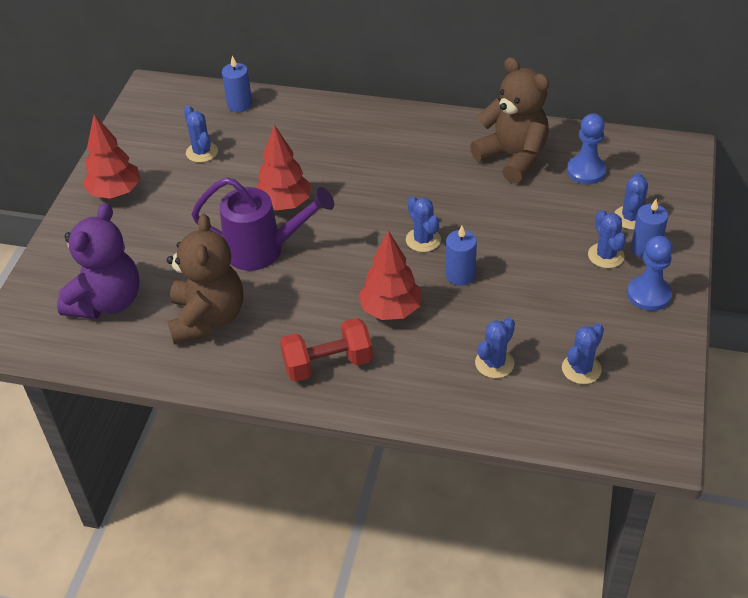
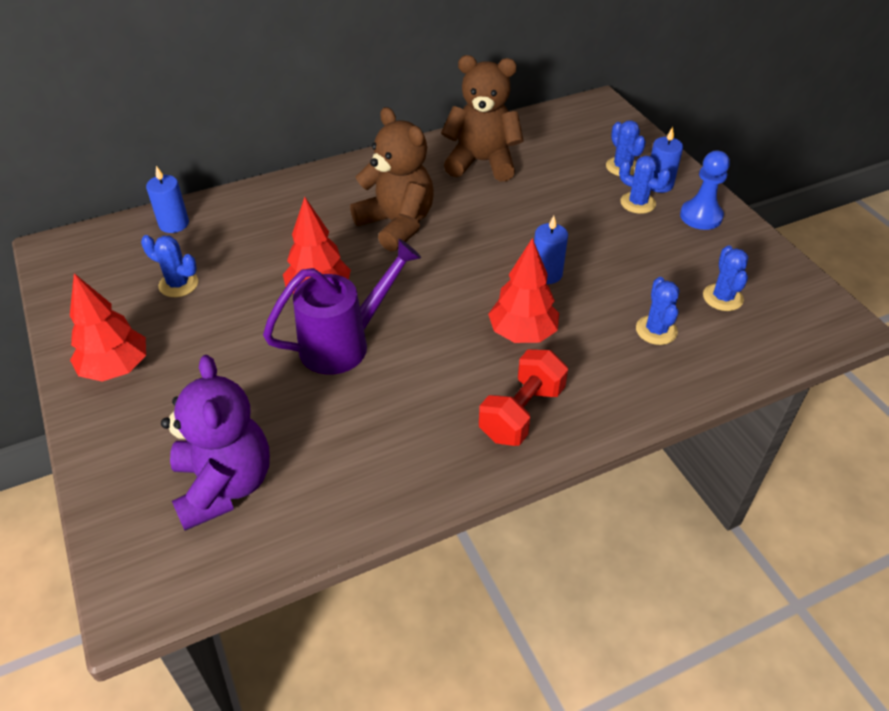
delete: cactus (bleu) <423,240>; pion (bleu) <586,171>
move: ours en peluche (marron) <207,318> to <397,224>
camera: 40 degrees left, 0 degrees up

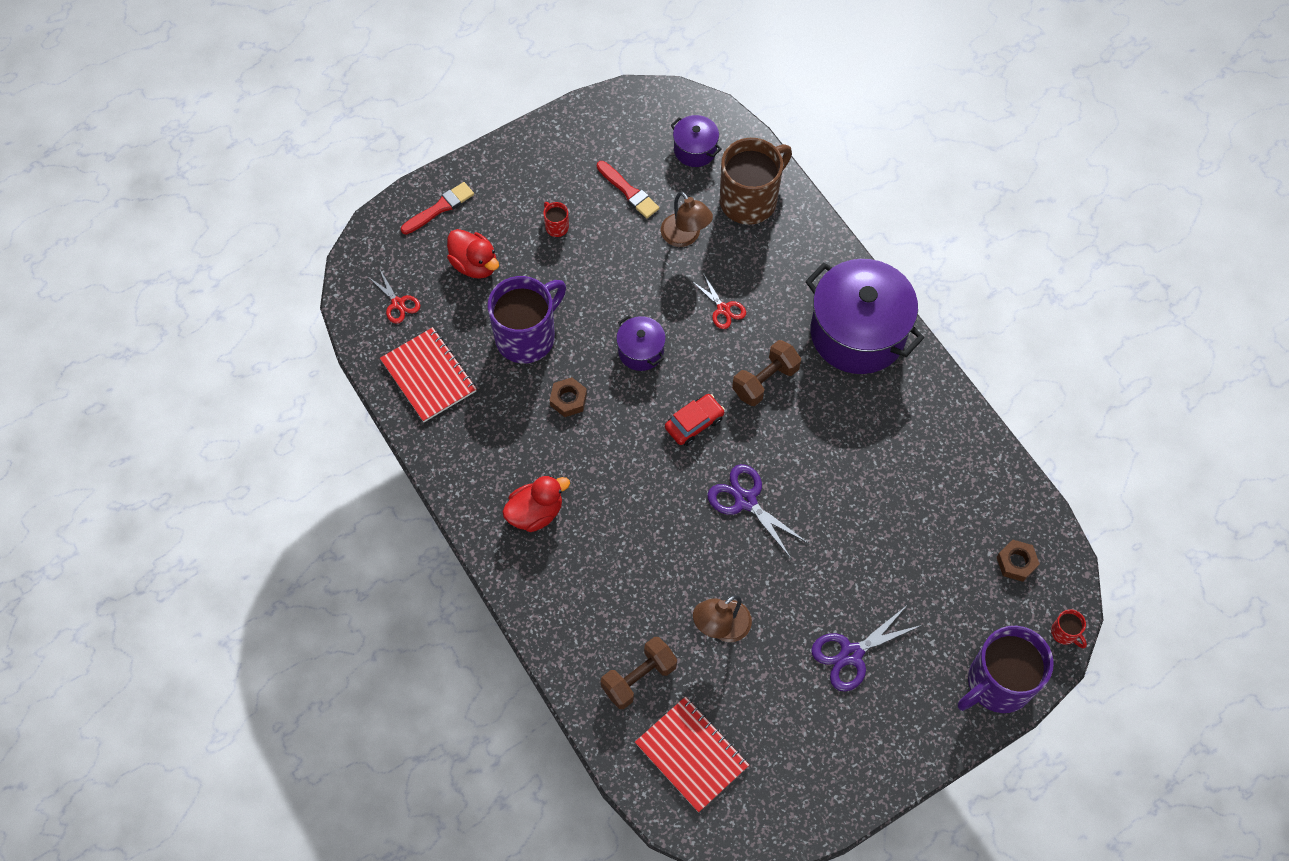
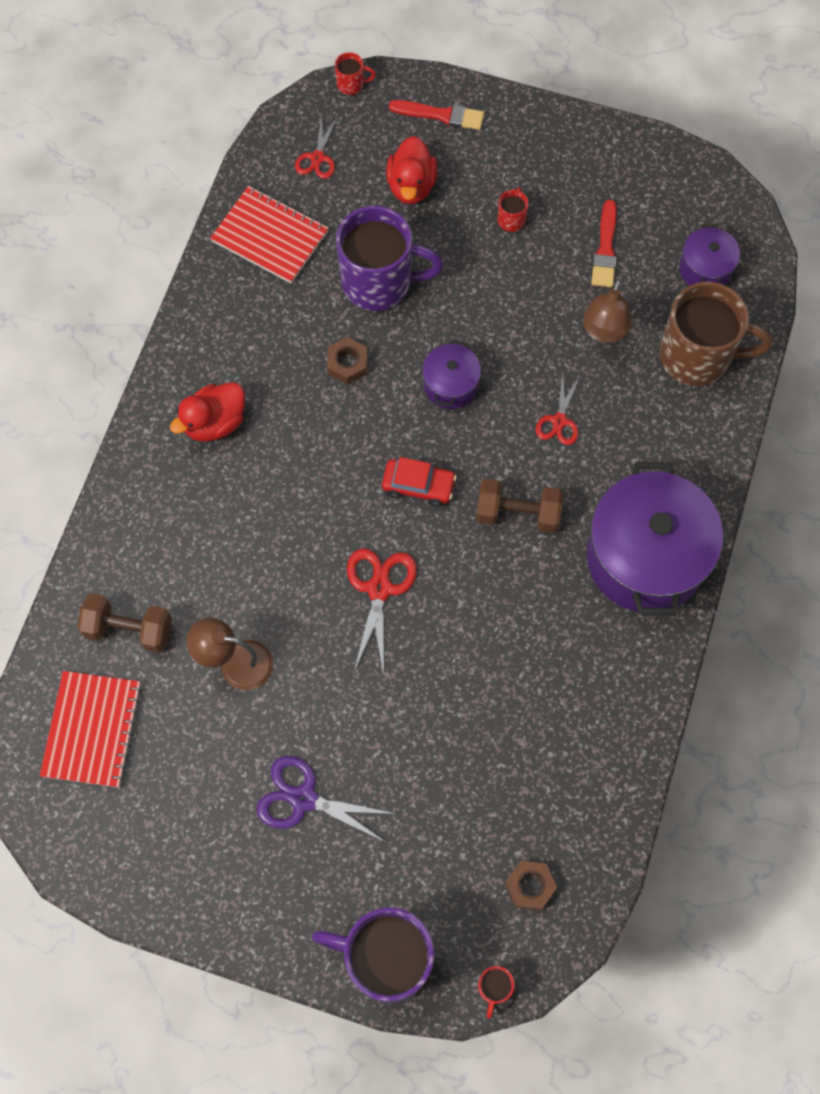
insert: tasse (rouge) <351,84>
recolor: ciseaux (violet) <745,500> to ciseaux (rouge) <379,589>
rotate: carnet (rouge) <428,376> = <270,236> 75 degrees counterclockwise; canard (rouge) <535,512> = <214,423> 120 degrees clockwise
camera: 50 degrees right, 5 degrees up

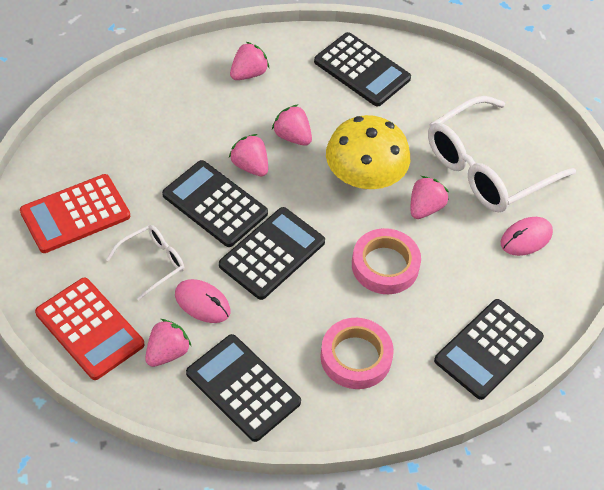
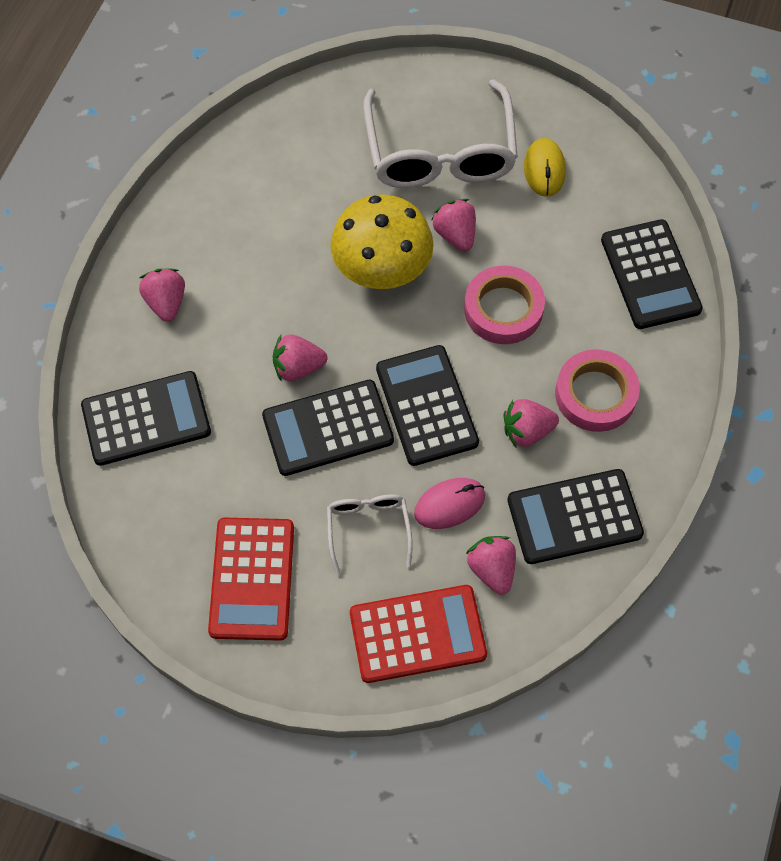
move: fraise (rose) <292,136> to <527,431>; calculatrice (noir) <362,70> to <146,419>
recolor: souris (rose) <526,238> to souris (jaune) <544,169>
camera: 55 degrees left, 10 degrees up

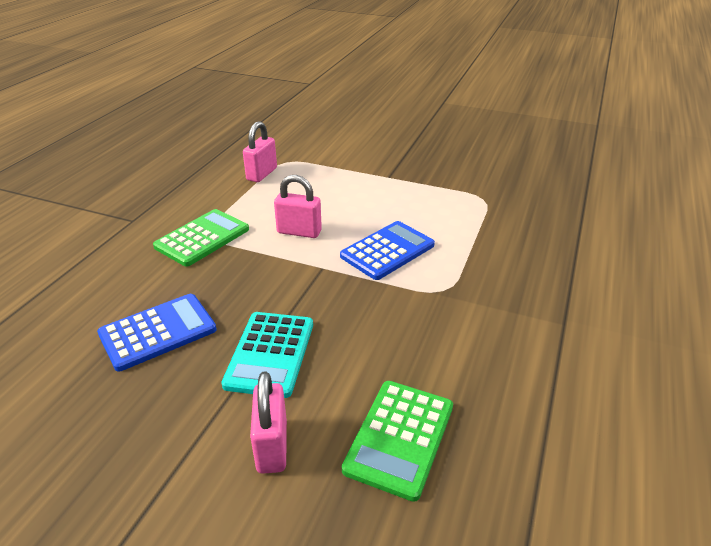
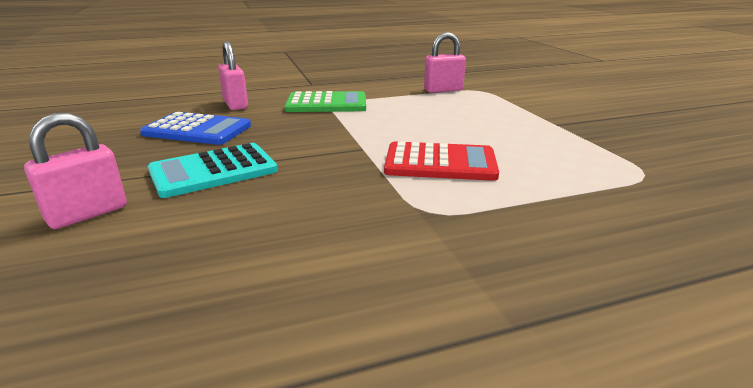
delete: calculatrice (vert) <400,438>
move: cadenas (rose) <299,232> to <235,104>
recolor: calculatrice (bleu) <387,251> to calculatrice (rouge) <440,163>
camera: 50 degrees right, 10 degrees down

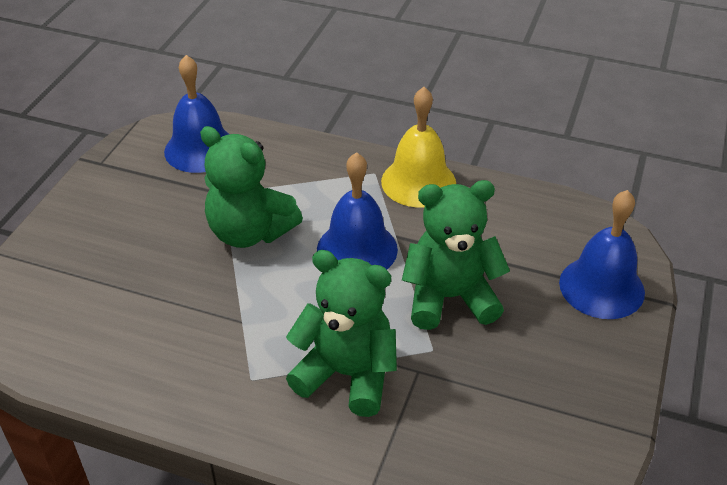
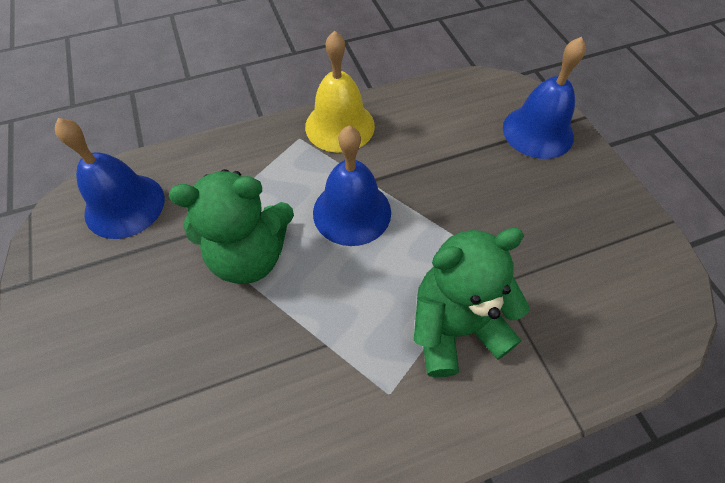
delete: ours en peluche (vert) <450,298>
camera: 40 degrees left, 15 degrees up

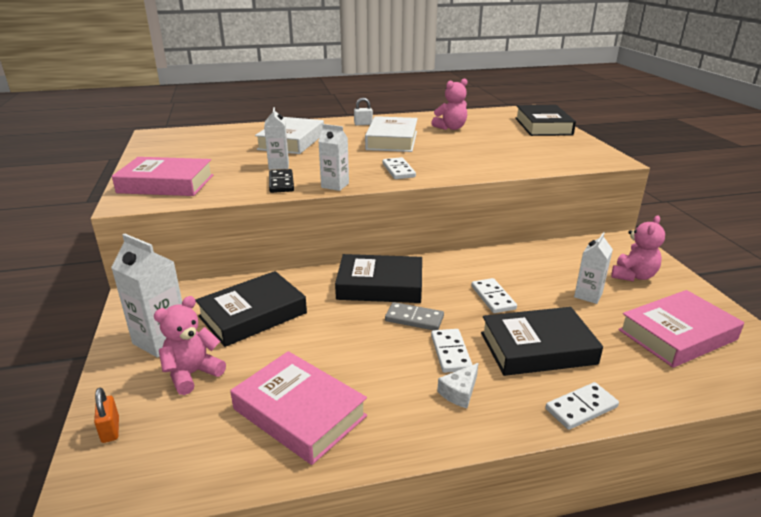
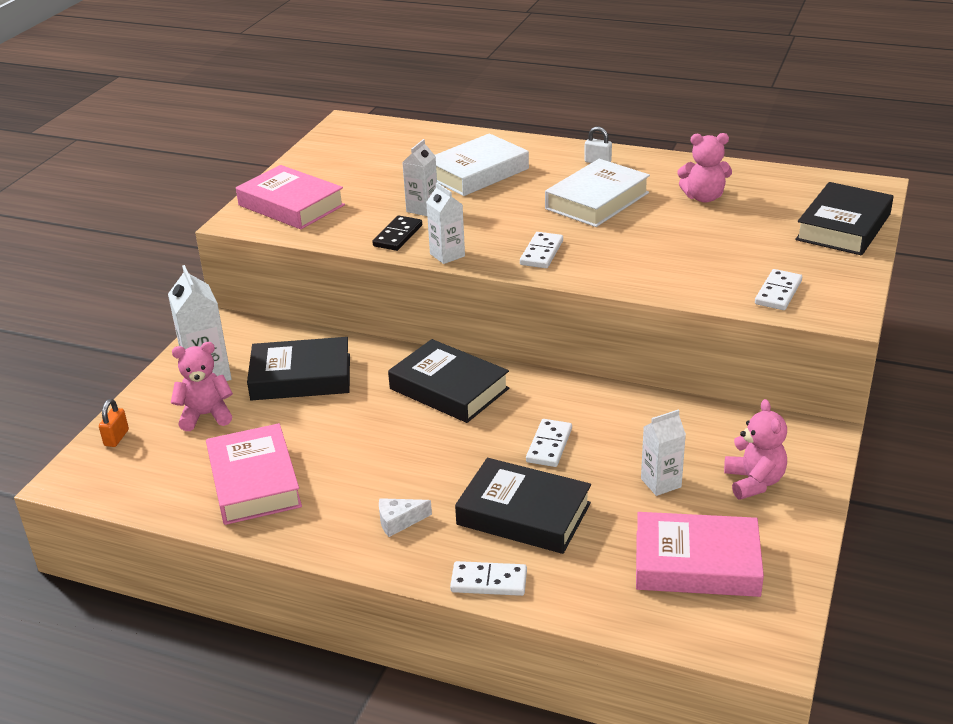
delete: domino (gris) <414,319>
move: domino (blanc) <450,352> to <778,292>
rotate: ours en peluche (rose) <633,276> = <754,482> 75 degrees counterclockwise
camera: 35 degrees right, 5 degrees up

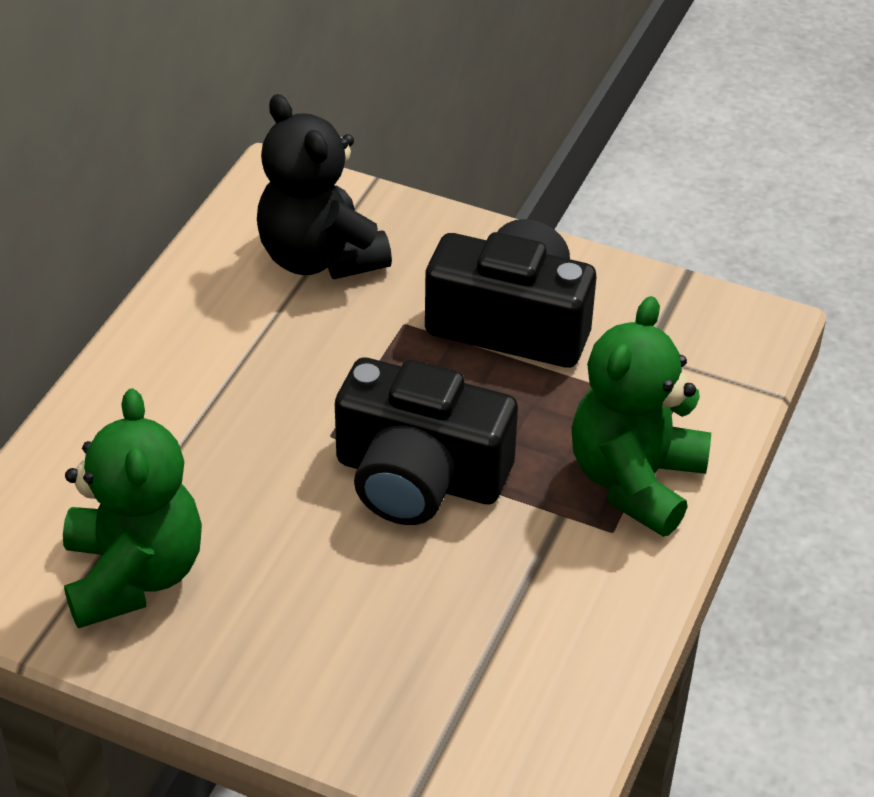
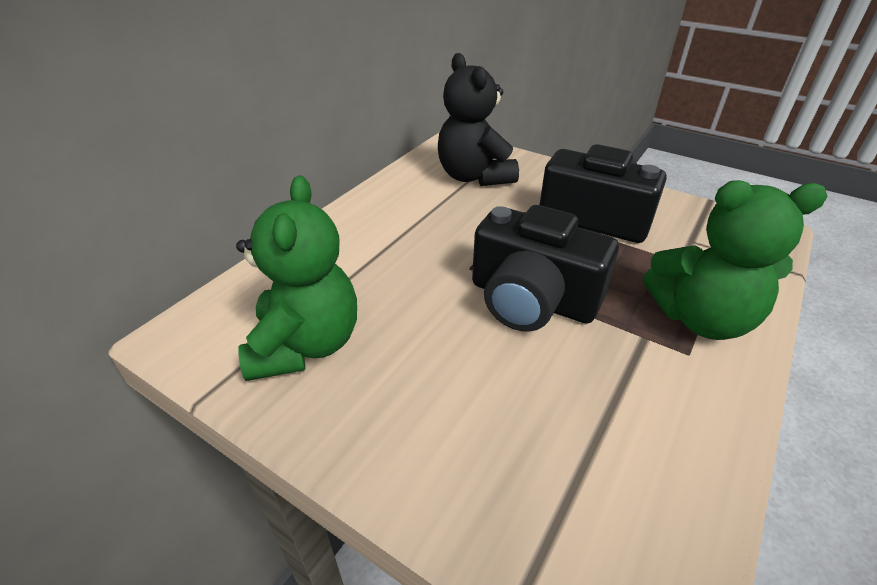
rotate: ours en peluche (vert) <635,480> = <701,318> 120 degrees counterclockwise
camera: 10 degrees right, 5 degrees down

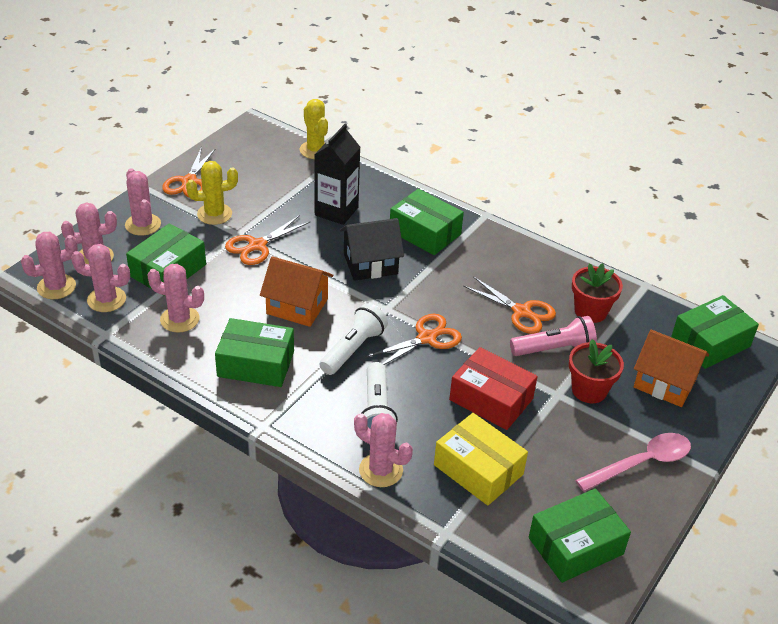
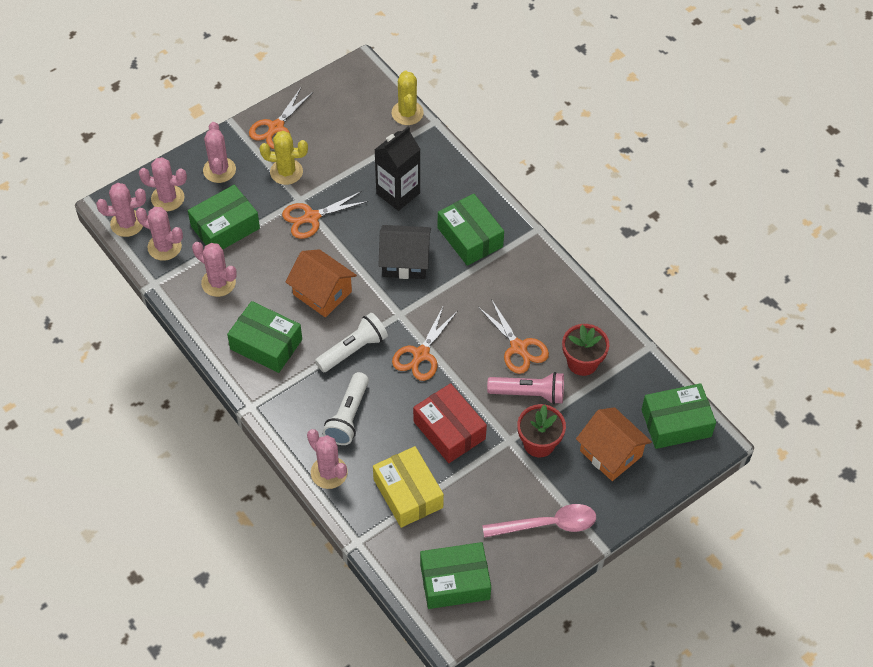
rotate: ciseaux (orange) <426,338> = <421,354> 135 degrees clockwise
camera: 20 degrees right, 15 degrees up

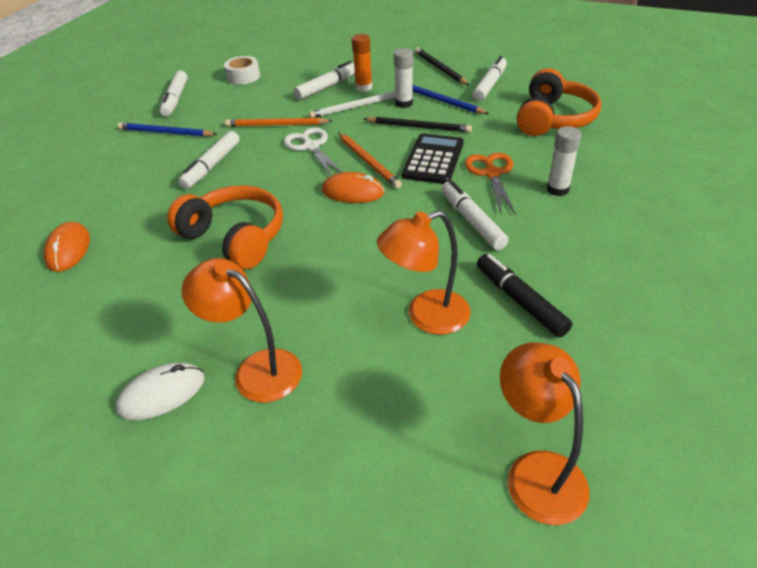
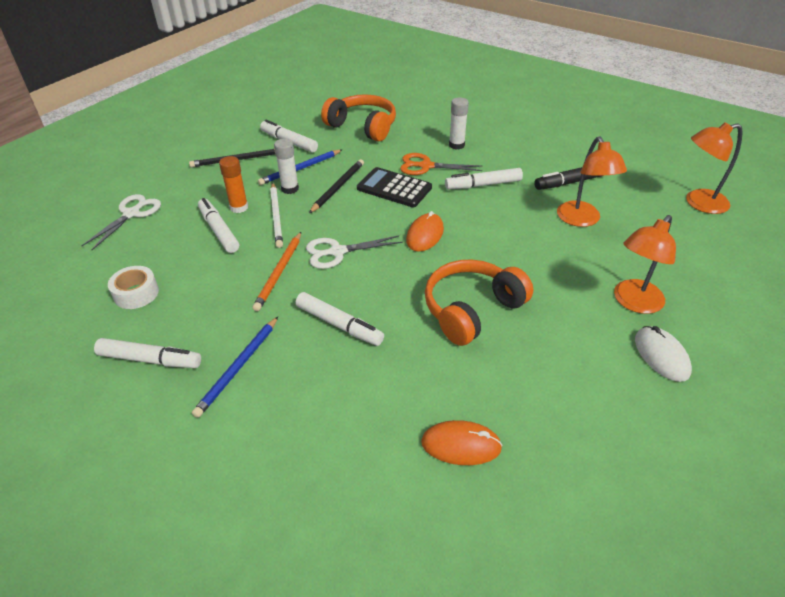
delete: crayon (orange) <368,162>
insert: ciseaux (blanc) <132,214>
camera: 80 degrees left, 0 degrees up

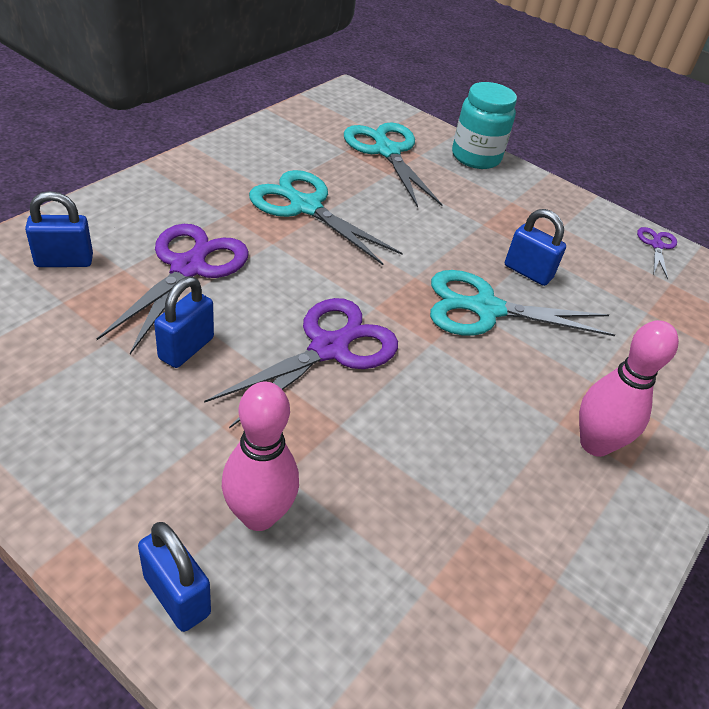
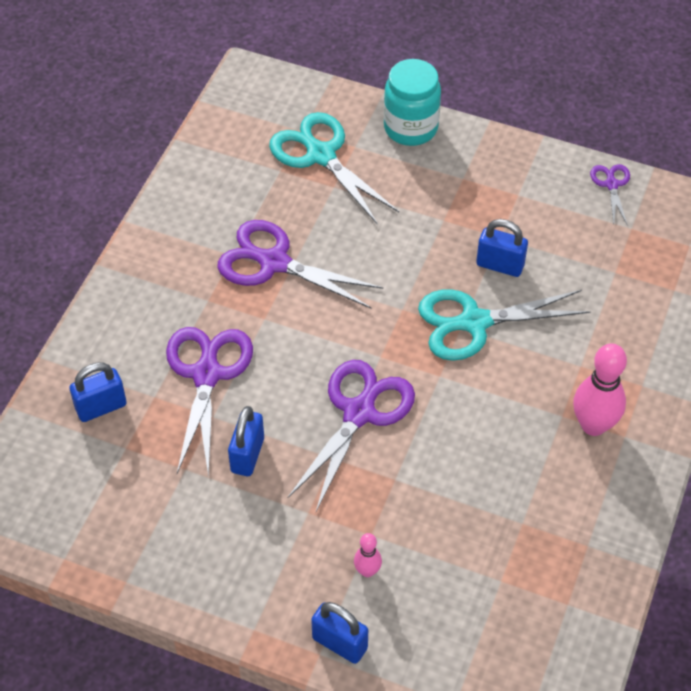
recolor: ciseaux (turquoise) <305,207> to ciseaux (violet) <274,263>
resize: quille (rose) <258,515> = <367,571> x0.52
camera: 10 degrees left, 10 degrees up

